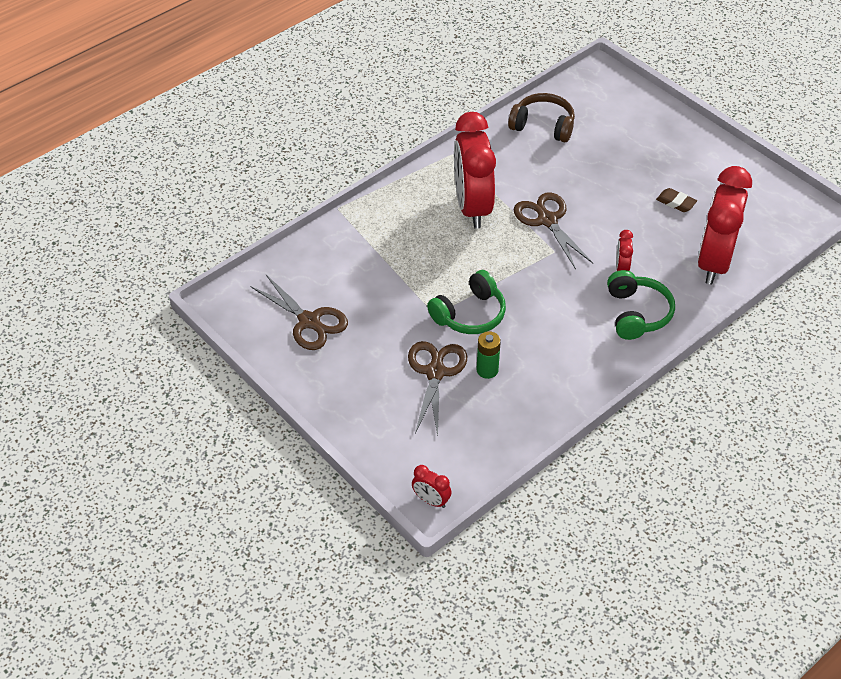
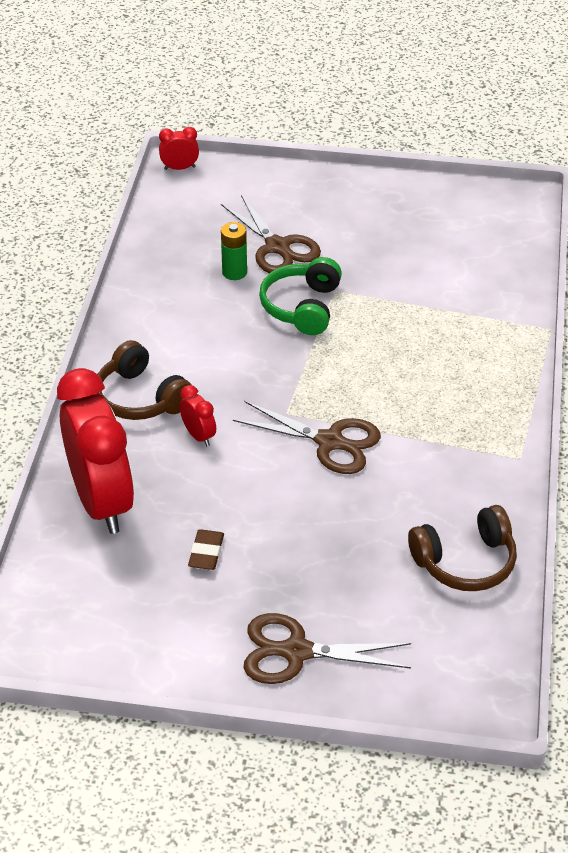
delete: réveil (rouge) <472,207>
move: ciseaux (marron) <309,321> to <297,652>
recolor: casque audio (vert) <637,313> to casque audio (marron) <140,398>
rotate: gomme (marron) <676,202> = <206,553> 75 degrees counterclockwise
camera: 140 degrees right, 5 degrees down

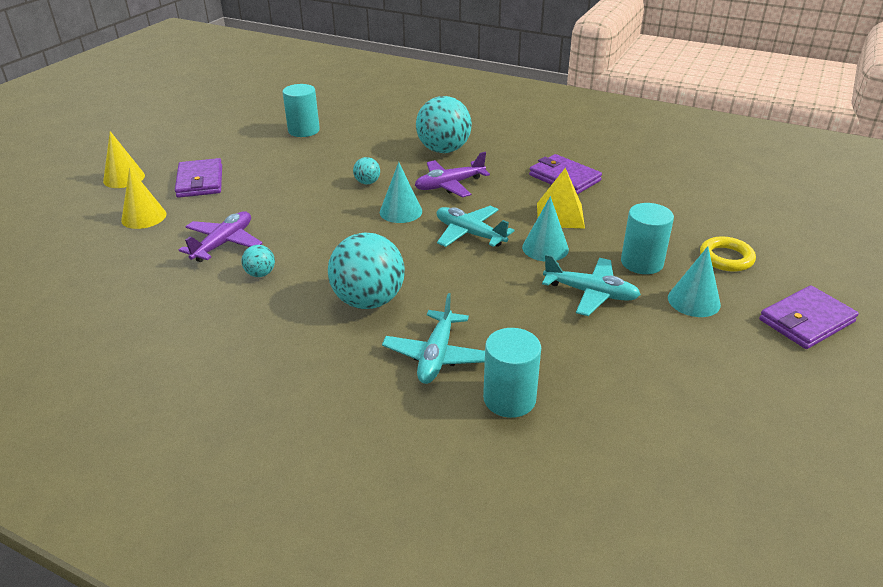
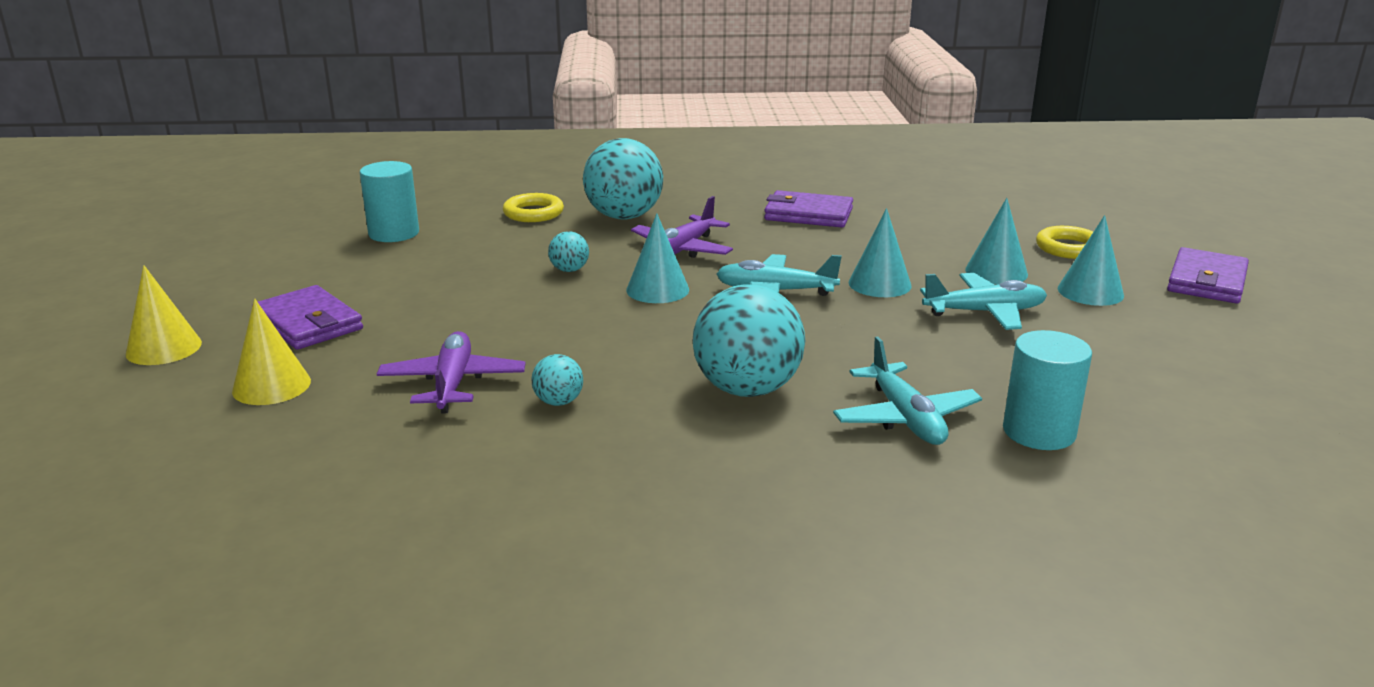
delete: pyramide (jaune) <560,215>
insert: anneau (jaune) <533,213>
replace: cylindre (turquoise) <642,262> to cône (turquoise) <996,272>
camera: 30 degrees left, 10 degrees down

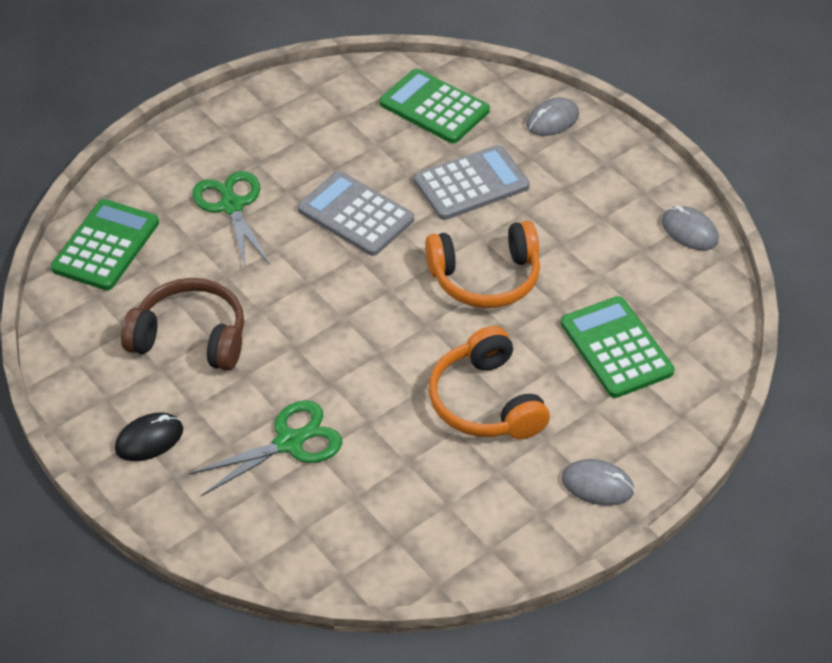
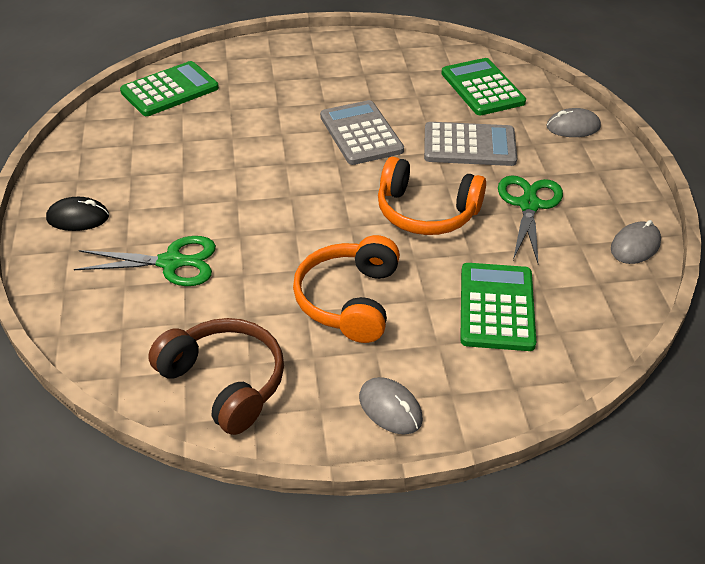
move: casque audio (marron) <191,337> to <225,382>; ciseaux (vert) <232,206> to <528,205>
rotate: souris (gris) <689,231> = <635,246> 60 degrees clockwise
camera: 30 degrees right, 5 degrees down

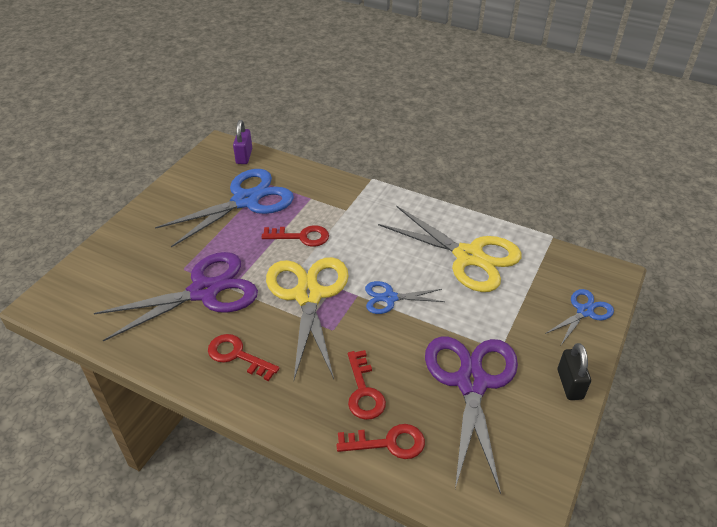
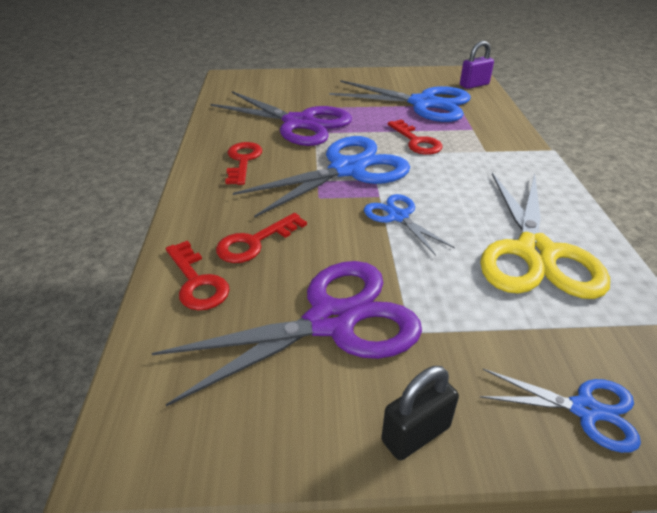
recolor: ciseaux (jaune) <308,296> to ciseaux (bleu) <347,169>
camera: 60 degrees right, 5 degrees down

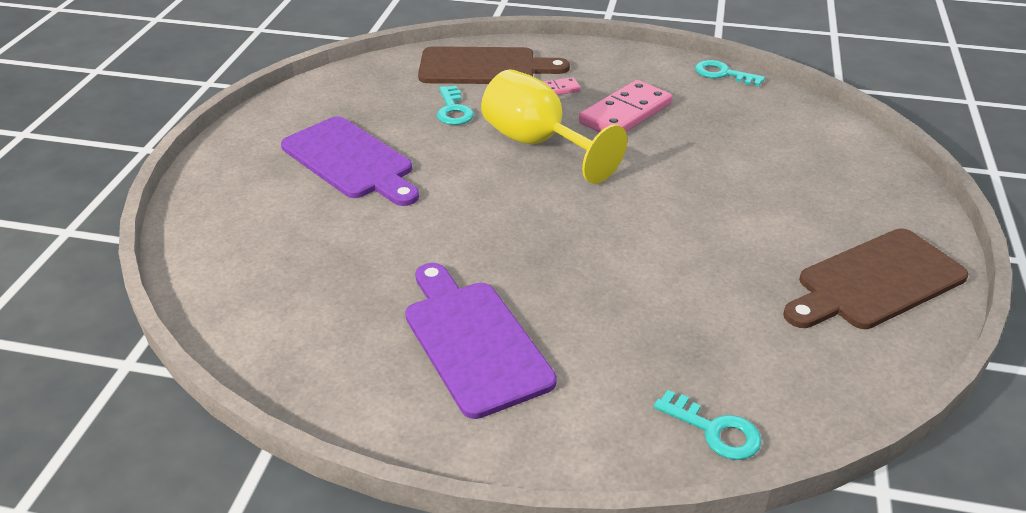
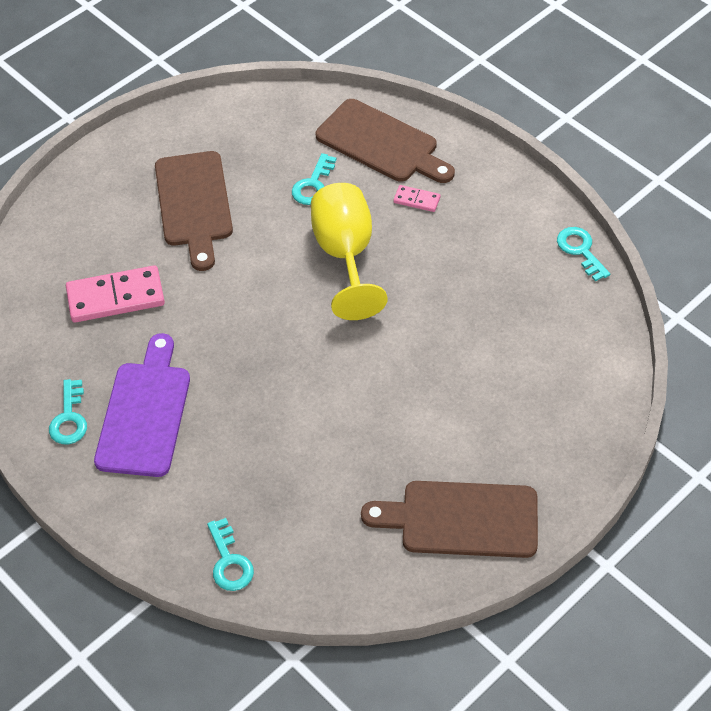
insert: clé (turquoise) <69,418>
move: domino (rose) <625,113> to <115,297>
recolor: planche à découper (violet) <350,161> to planche à découper (marron) <194,204>
camera: 35 degrees right, 15 degrees up

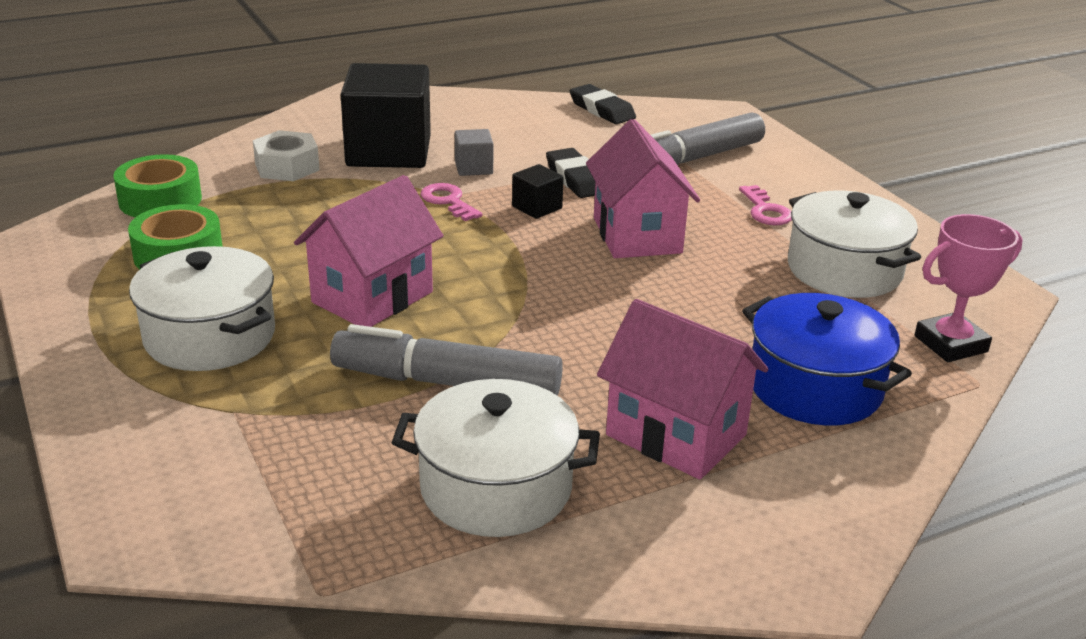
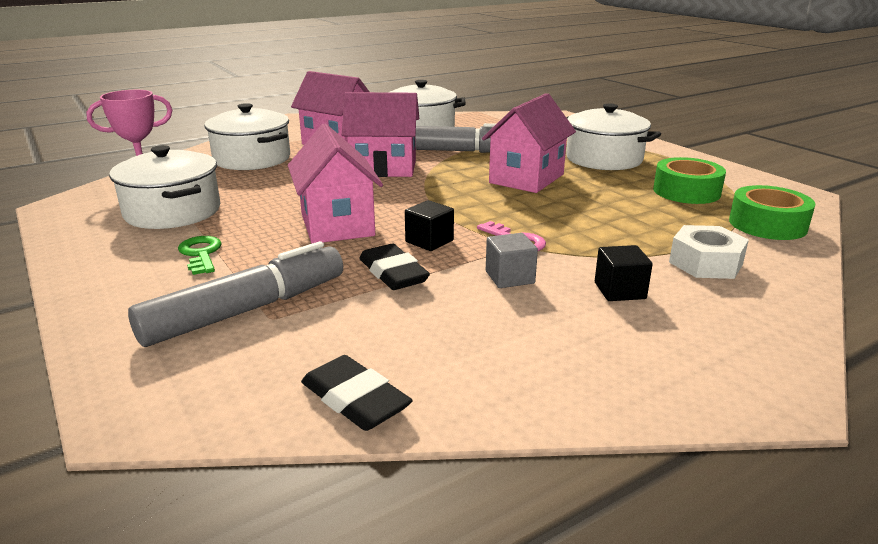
insert: maison (rose) <383,168>
recolor: clé (rose) <765,210> to clé (vert) <201,254>; marmite (bleu) <815,387> to marmite (blanc) <252,159>
resize: cube (noir) <389,151> = <619,290> x0.43
camera: 175 degrees right, 5 degrees down

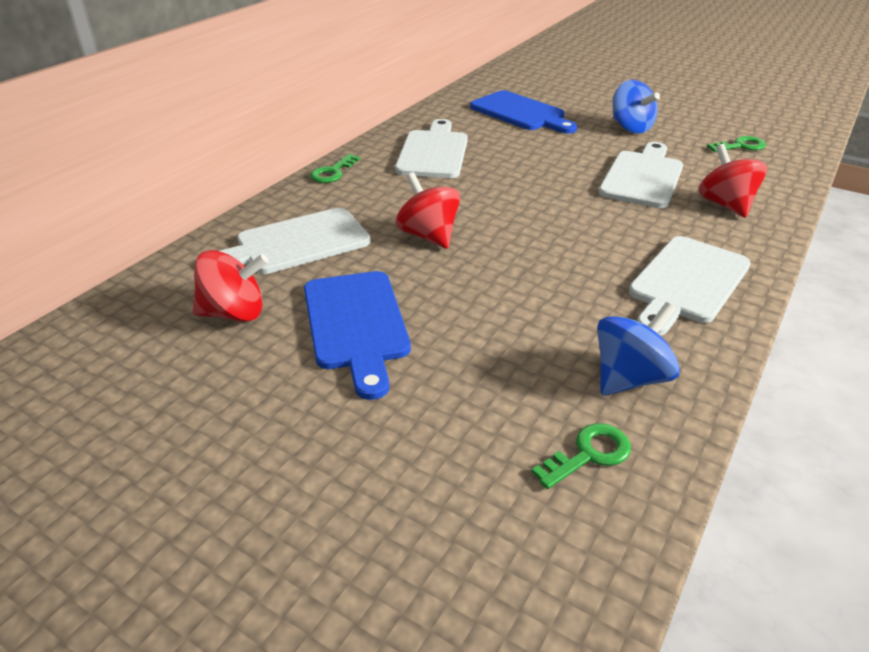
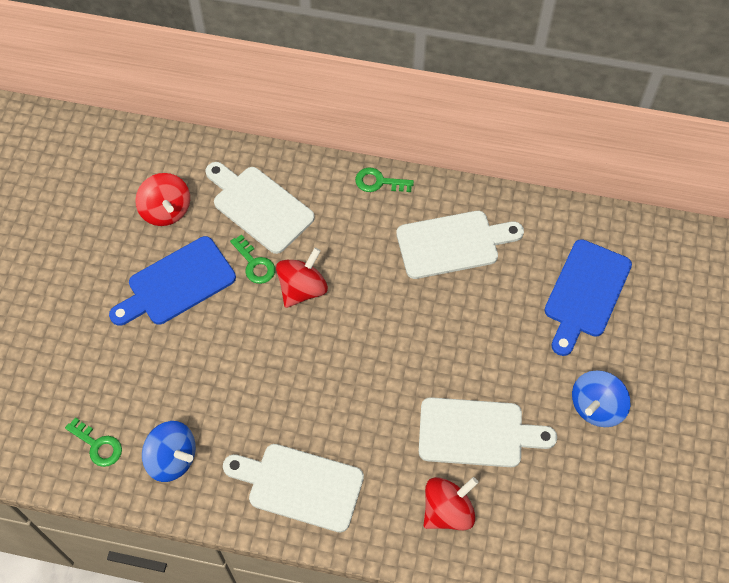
move: clé (vert) <740,146> to <255,264>
camera: 70 degrees right, 25 degrees up

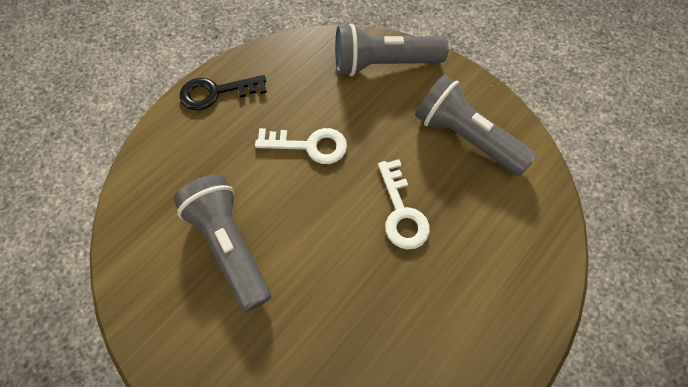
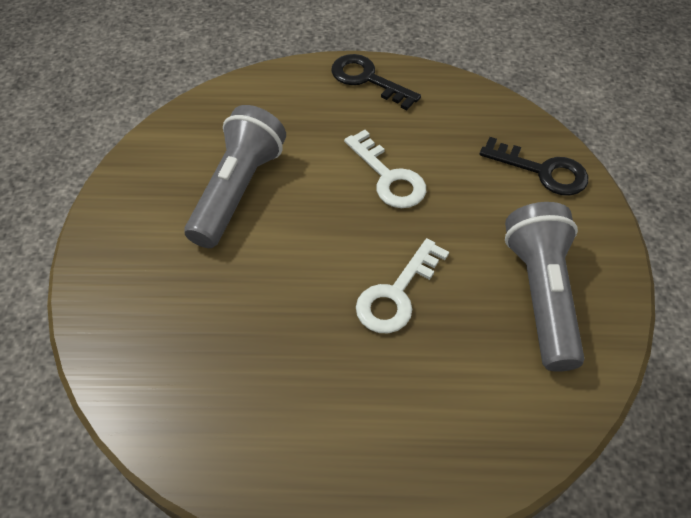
replace: lampe de poche (gris) <383,64> to clé (noir) <542,171>
camera: 50 degrees right, 10 degrees down

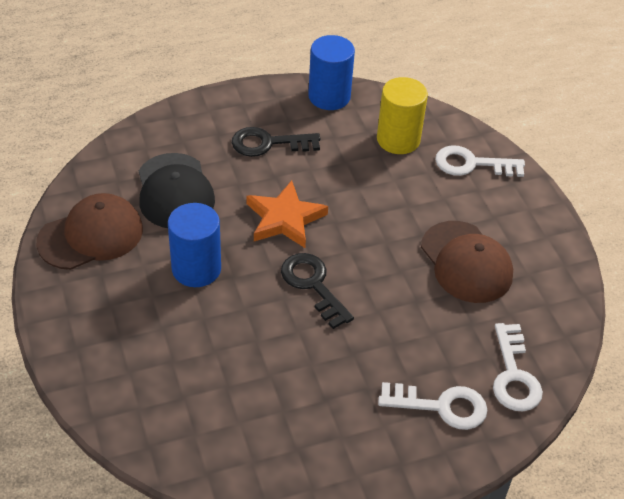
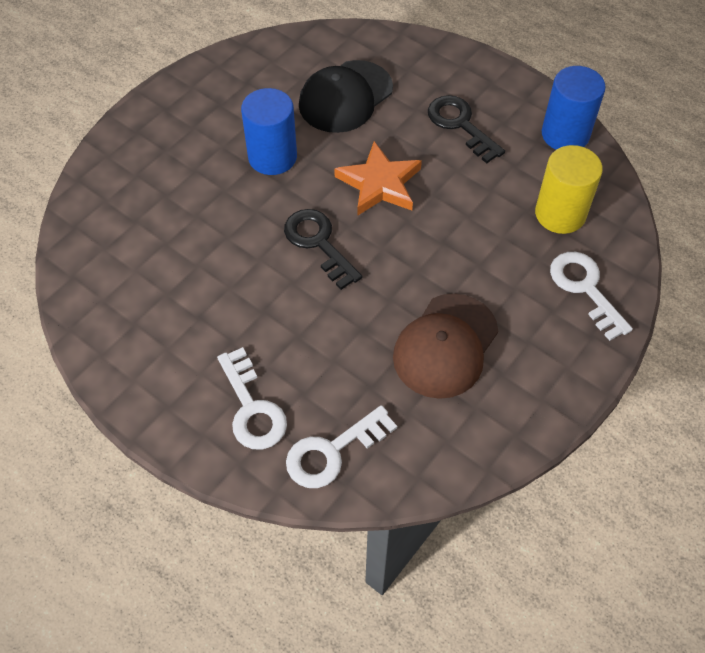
delete: casquette (marron) <91,235>
rotate: clé (noir) <313,285> = <318,243> 60 degrees counterclockwise
camera: 60 degrees right, 10 degrees up

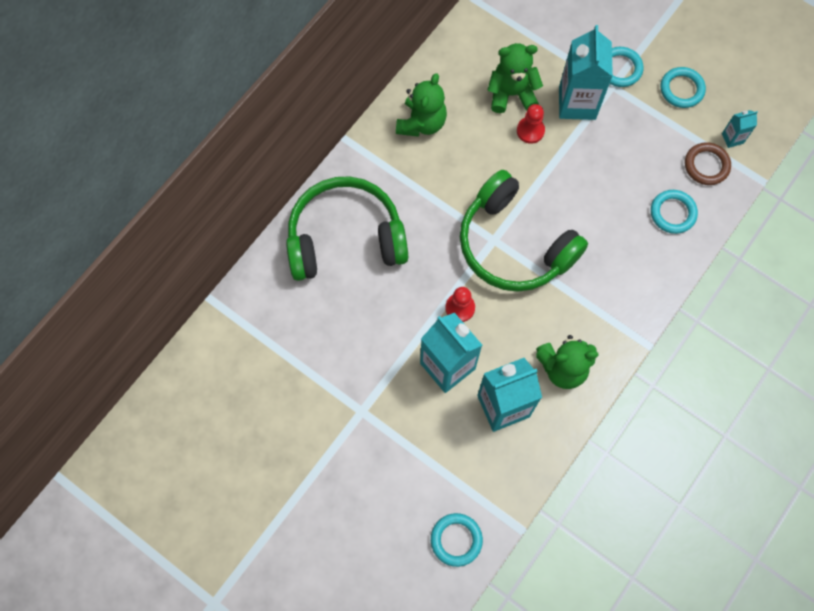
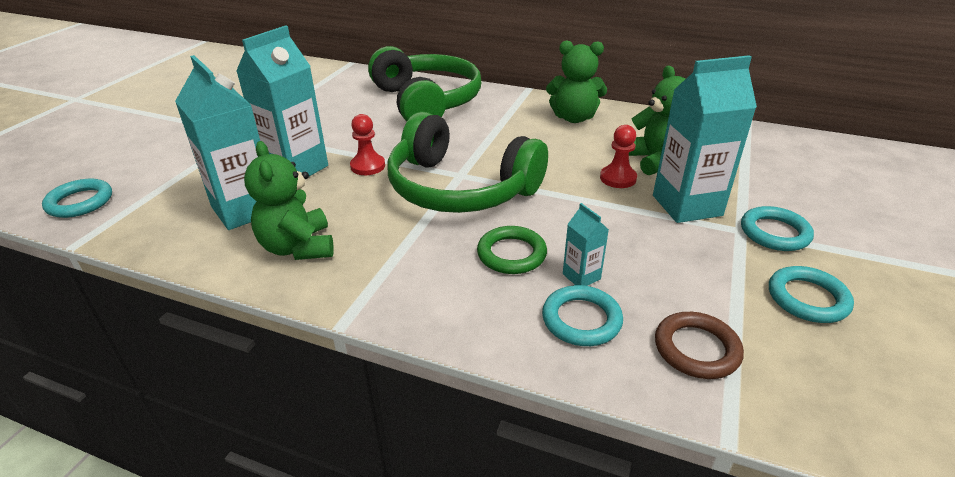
insert: anneau (vert) <511,254>
move: brique de lait (turquoise) <732,138> to <581,276>
rotate: casque audio (vert) <514,244> = <460,188> 90 degrees counterclockwise
camera: 75 degrees right, 35 degrees down

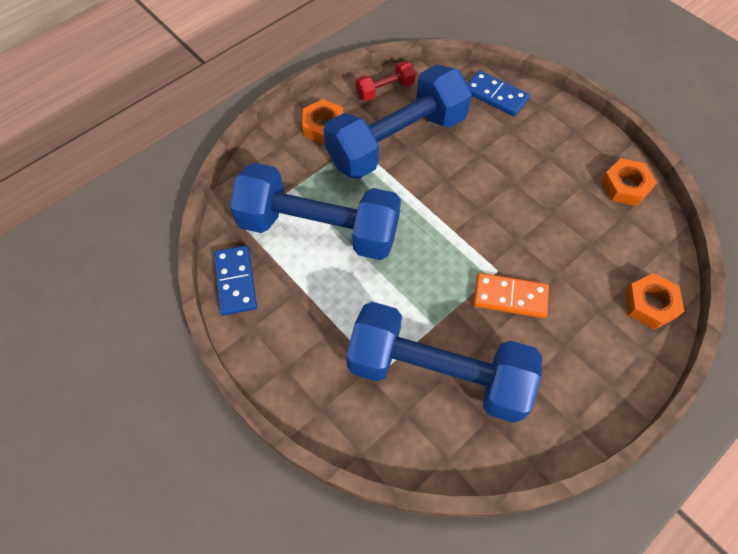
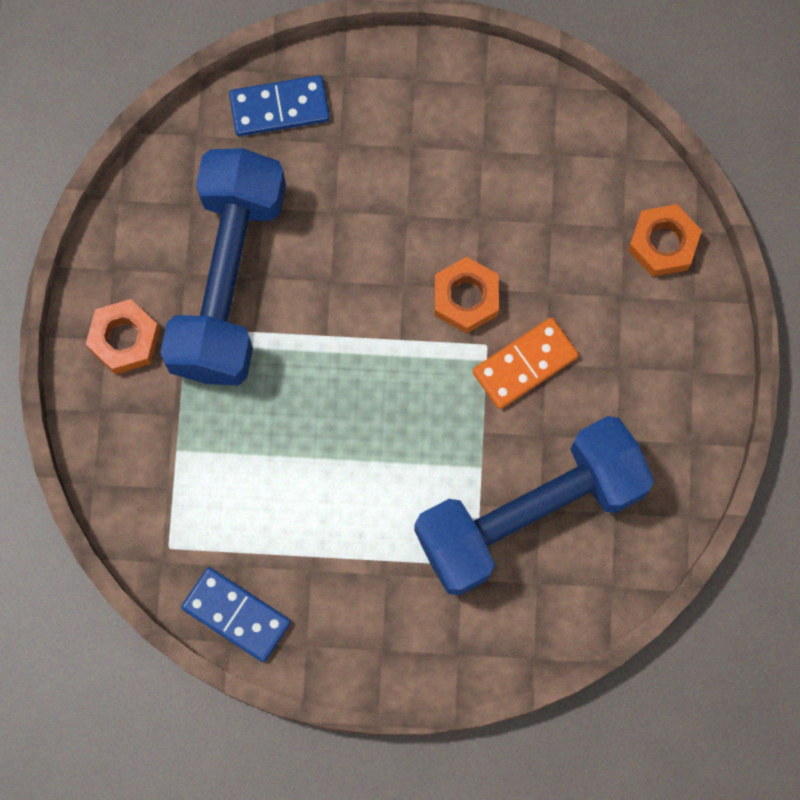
delete: haltère (bleu) <318,229>; haltère (rouge) <385,90>
move: écrou (orange) <625,186> to <466,298>
camera: 45 degrees left, 15 degrees up

